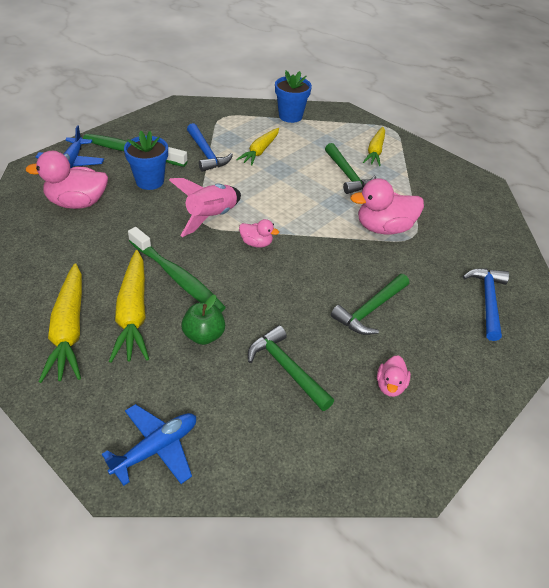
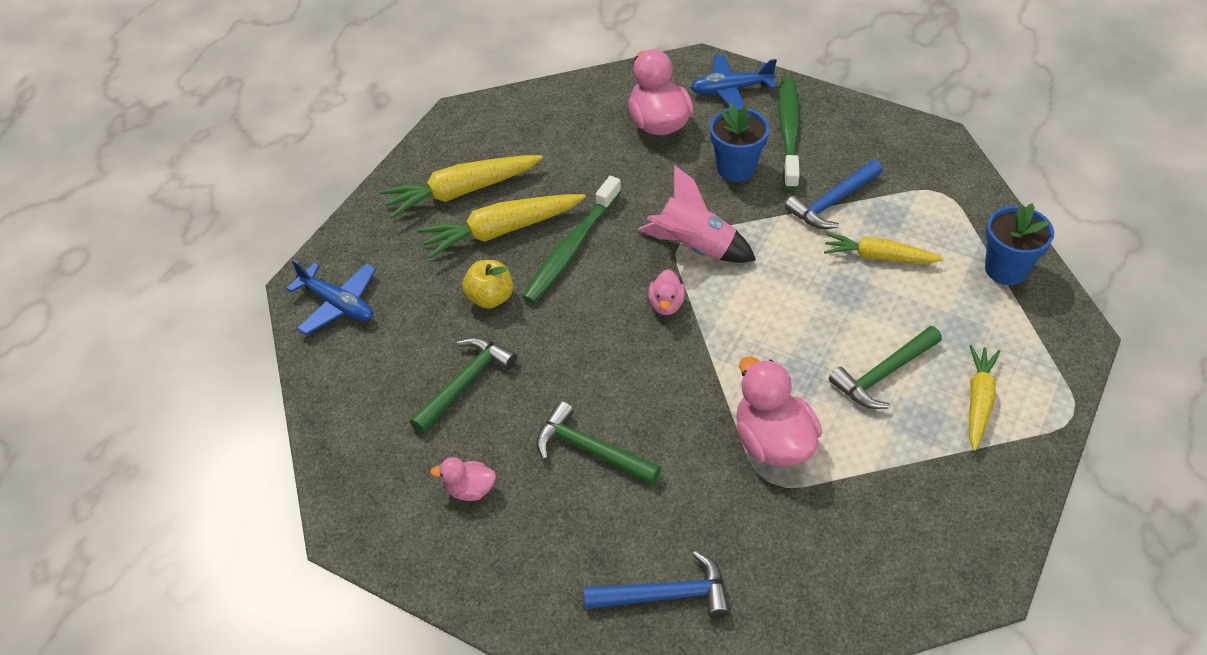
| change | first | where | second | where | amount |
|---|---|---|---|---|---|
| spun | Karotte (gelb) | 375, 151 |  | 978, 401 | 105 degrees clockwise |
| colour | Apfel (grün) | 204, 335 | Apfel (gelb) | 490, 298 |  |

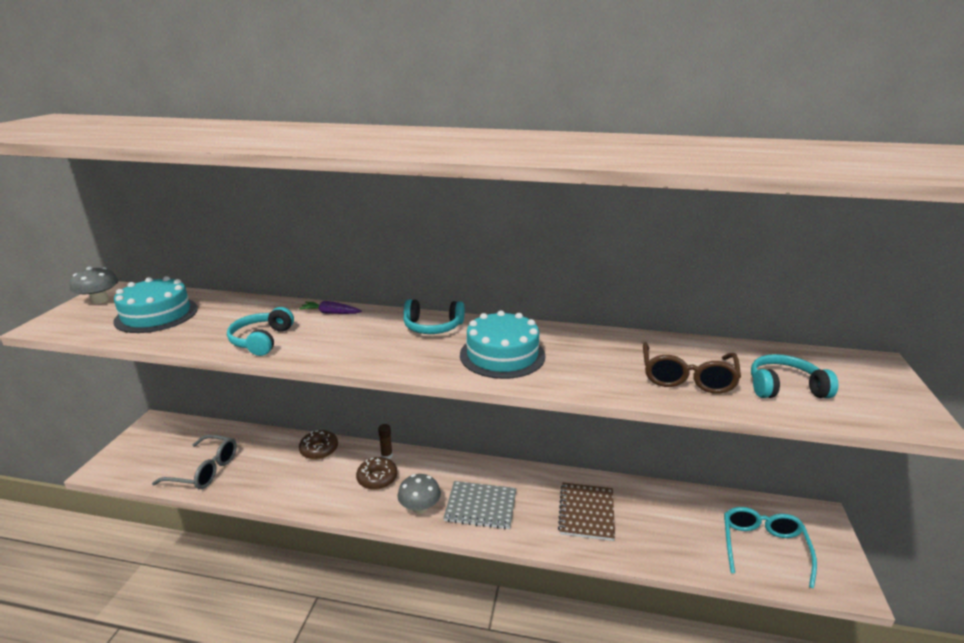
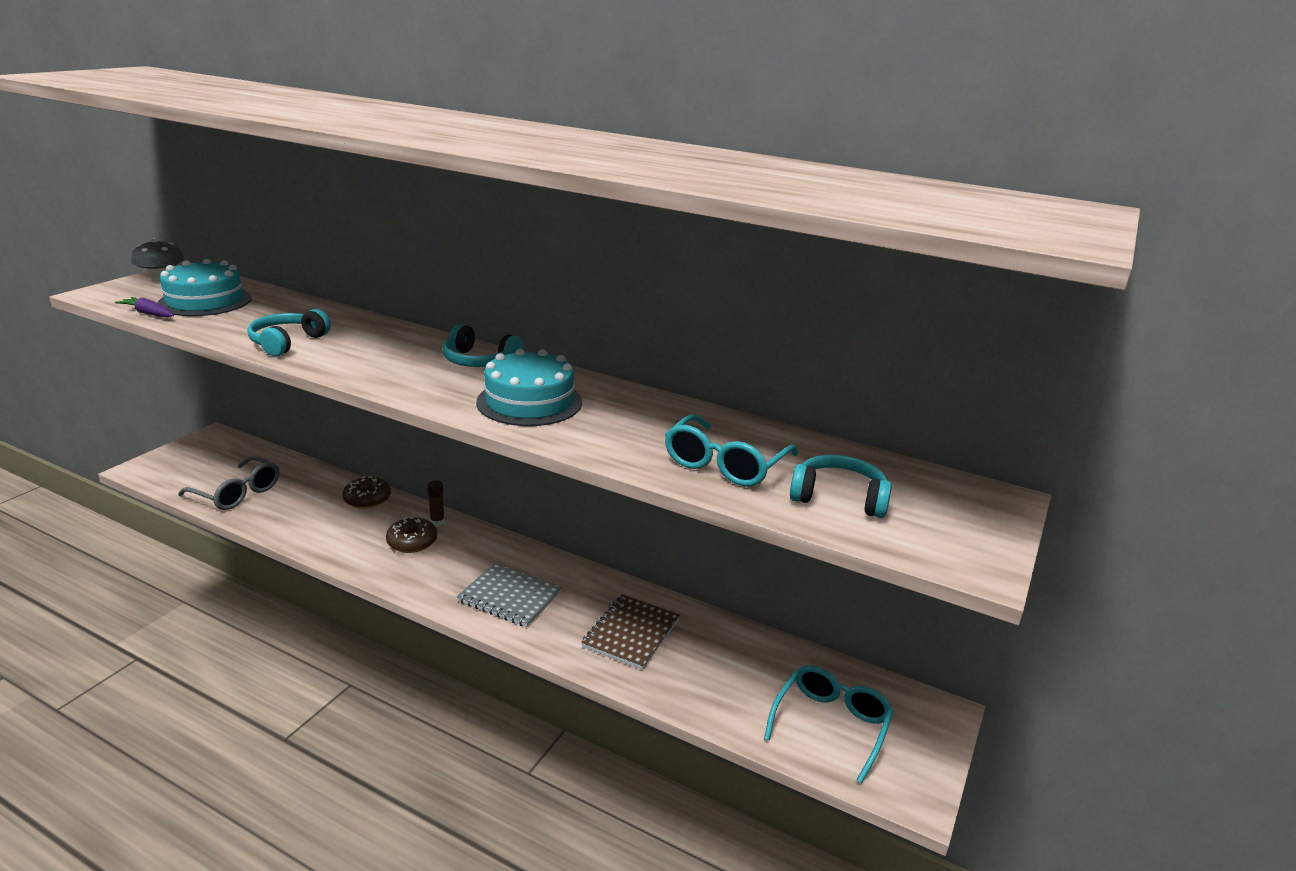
| change | first | where | second | where | amount |
|---|---|---|---|---|---|
| relocated | Karotte (lila) | 330, 313 |  | 148, 313 |  |
| colour | Brille (braun) | 687, 377 | Brille (türkis) | 725, 464 |  |
| missing | Pilz (grau) | 420, 507 |  |  |  |

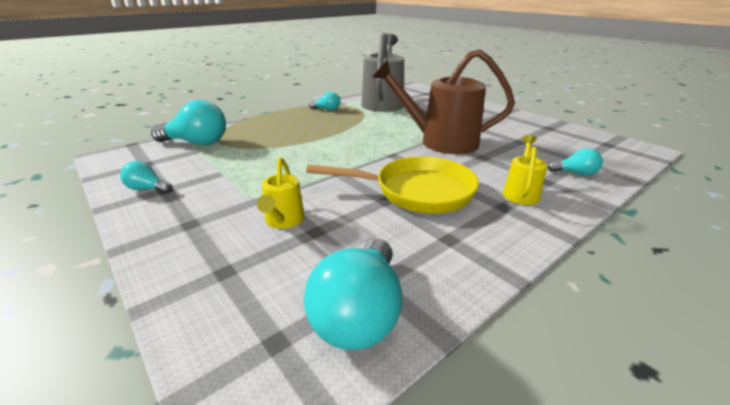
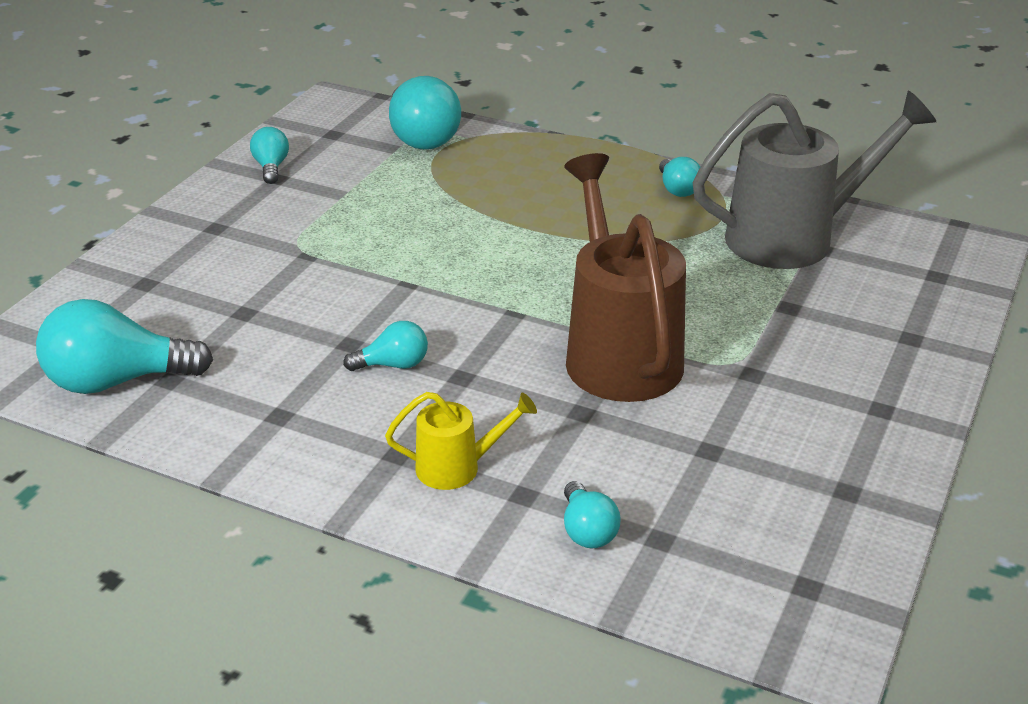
| change | first | where | second | where | amount |
|---|---|---|---|---|---|
| exchanged | Pfanne (gelb) | 416, 191 | Glühbirne (türkis) | 393, 365 |  |
| missing | Gießkanne (gelb) | 283, 221 |  |  |  |

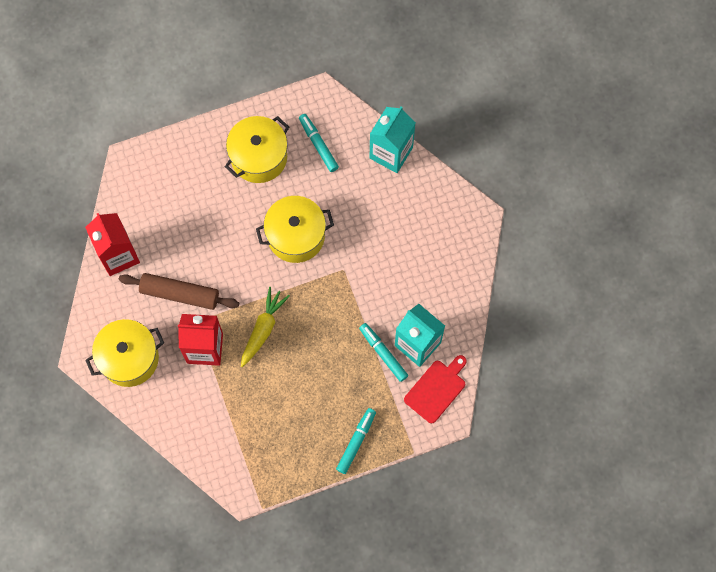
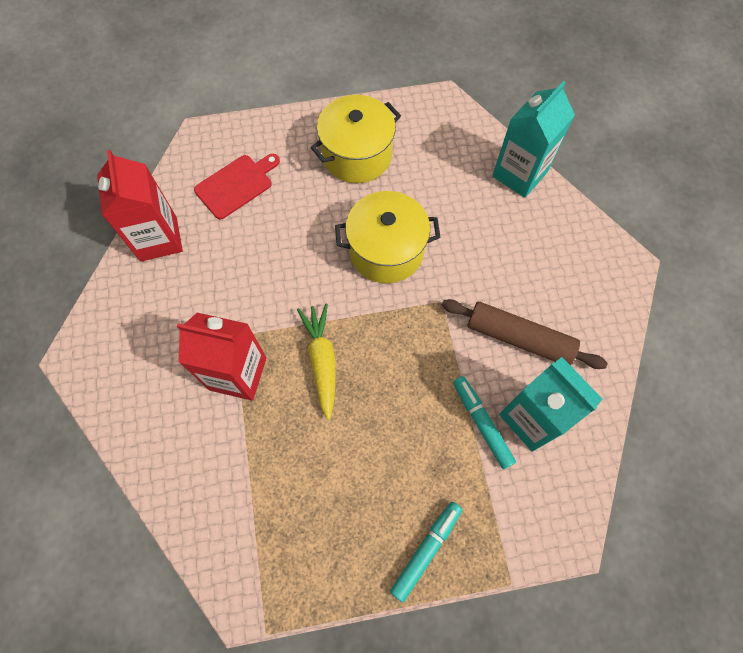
| change | first | where | second | where | amount |
|---|---|---|---|---|---|
| missing | Filzstift (türkis) | 318, 145 |  |  |  |
| relocated | Nudelholz (braun) | 180, 294 |  | 518, 338 |  |
| spun | Karotte (gelb) | 263, 328 |  | 322, 360 | 45 degrees counterclockwise |
| missing | Kochtopf (gelb) | 129, 358 |  |  |  |
| relocated | Schneidebrett (rot) | 437, 389 |  | 236, 185 |  |

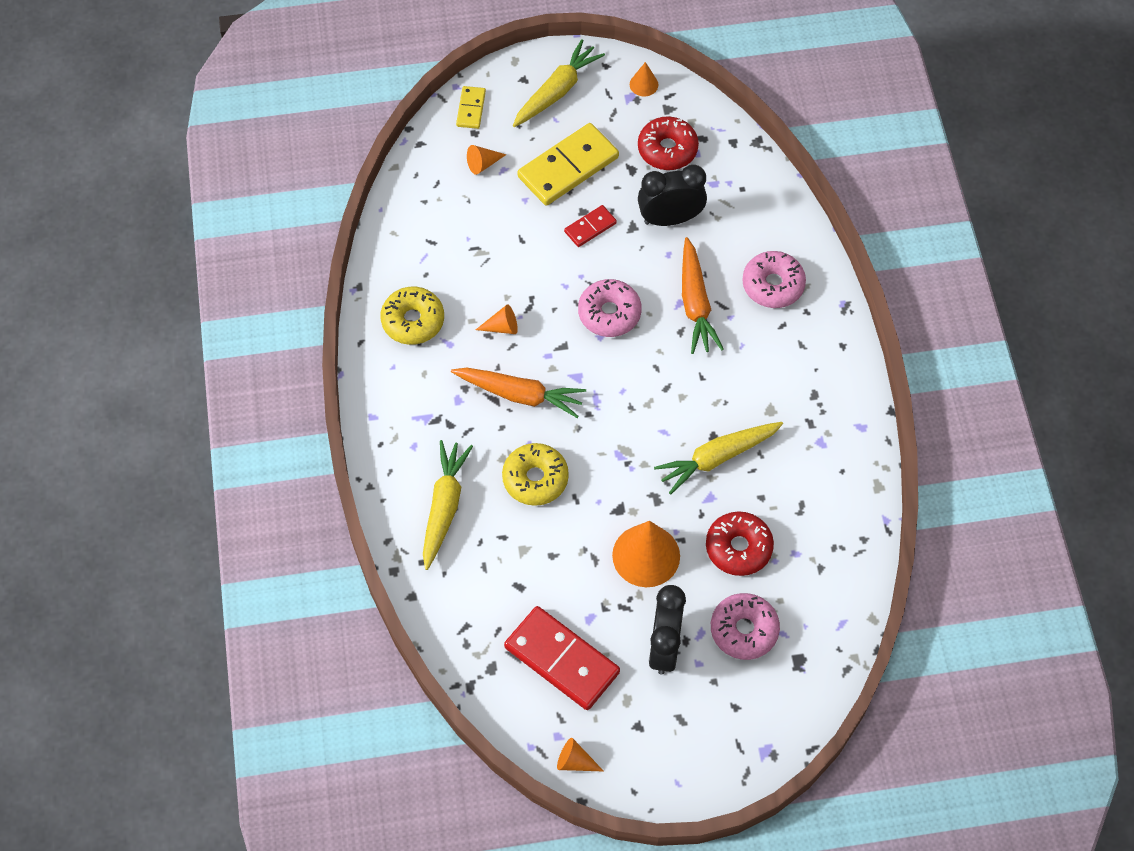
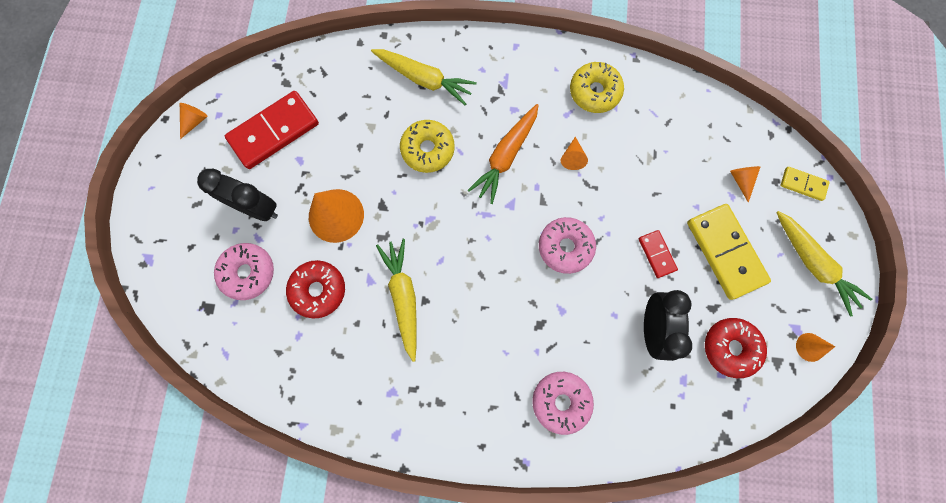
| change | first | where | second | where | amount |
|---|---|---|---|---|---|
| missing | Karotte (orange) | 695, 303 |  |  |  |

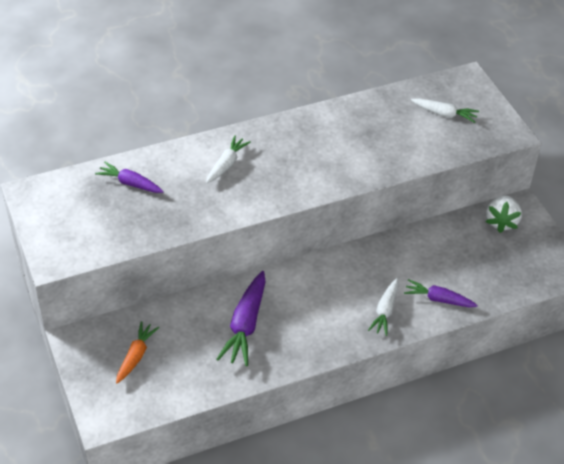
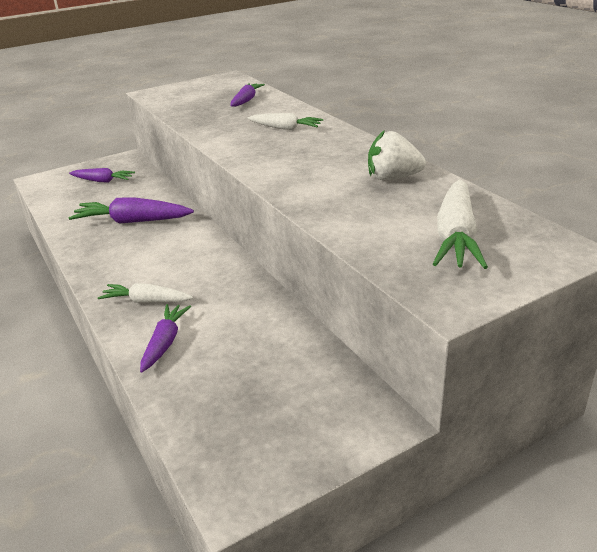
| change | first | where | second | where | amount |
|---|---|---|---|---|---|
| size | Karotte (weiß) | 444, 114 |  | 456, 237 | x1.58 |
| relocated | Erdbeere (weiß) | 501, 222 |  | 393, 178 |  |
| colour | Karotte (orange) | 136, 356 | Karotte (lila) | 103, 181 |  |

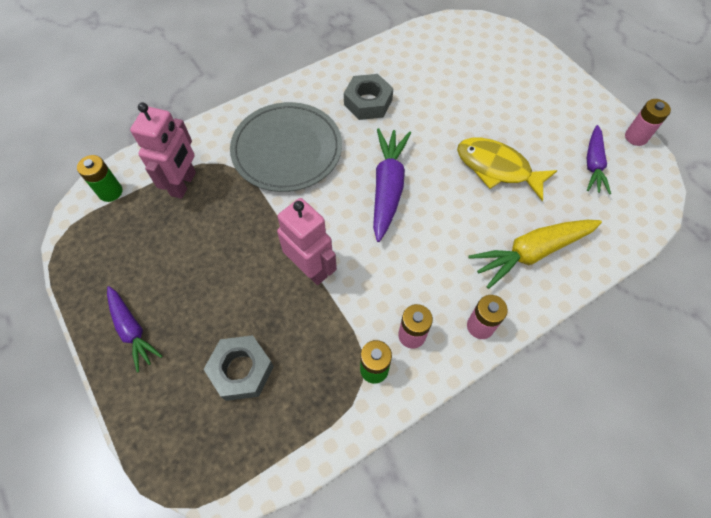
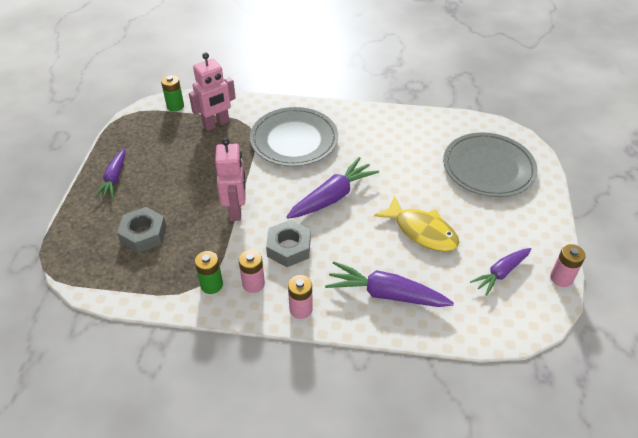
| change | first | where | second | where | amount |
|---|---|---|---|---|---|
| relocated | Sechskantmutter (grau) | 368, 102 |  | 289, 248 |  |
| spun | Fisch (gelb) | 497, 168 |  | 422, 231 | 150 degrees clockwise |
| colour | Karotte (gelb) | 531, 253 | Karotte (lila) | 386, 294 |  |
| appeared |  |  | Teller (grau) | 488, 168 |  |

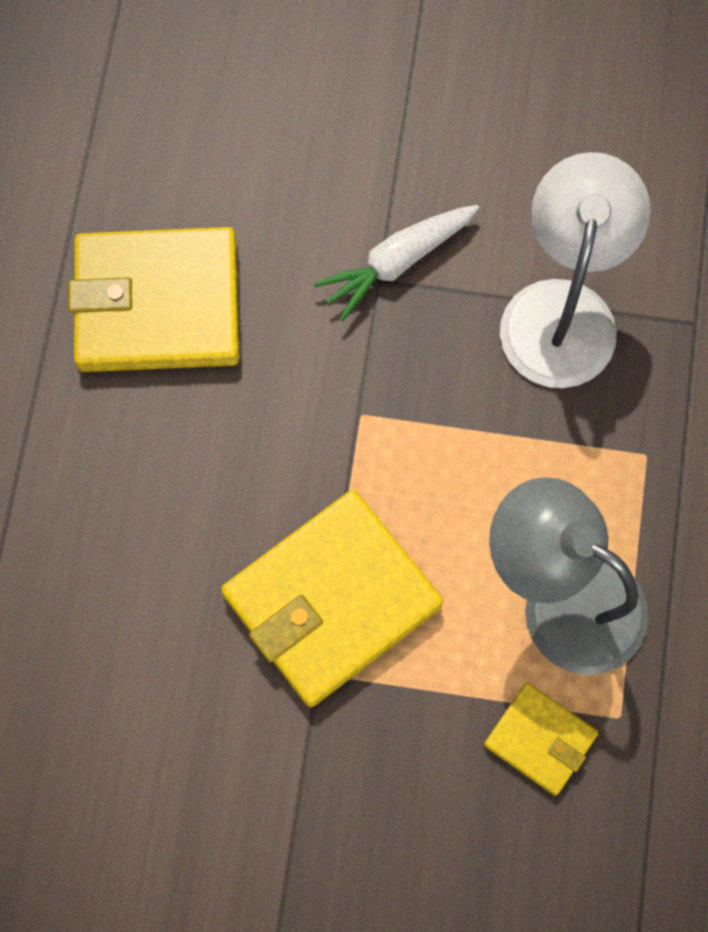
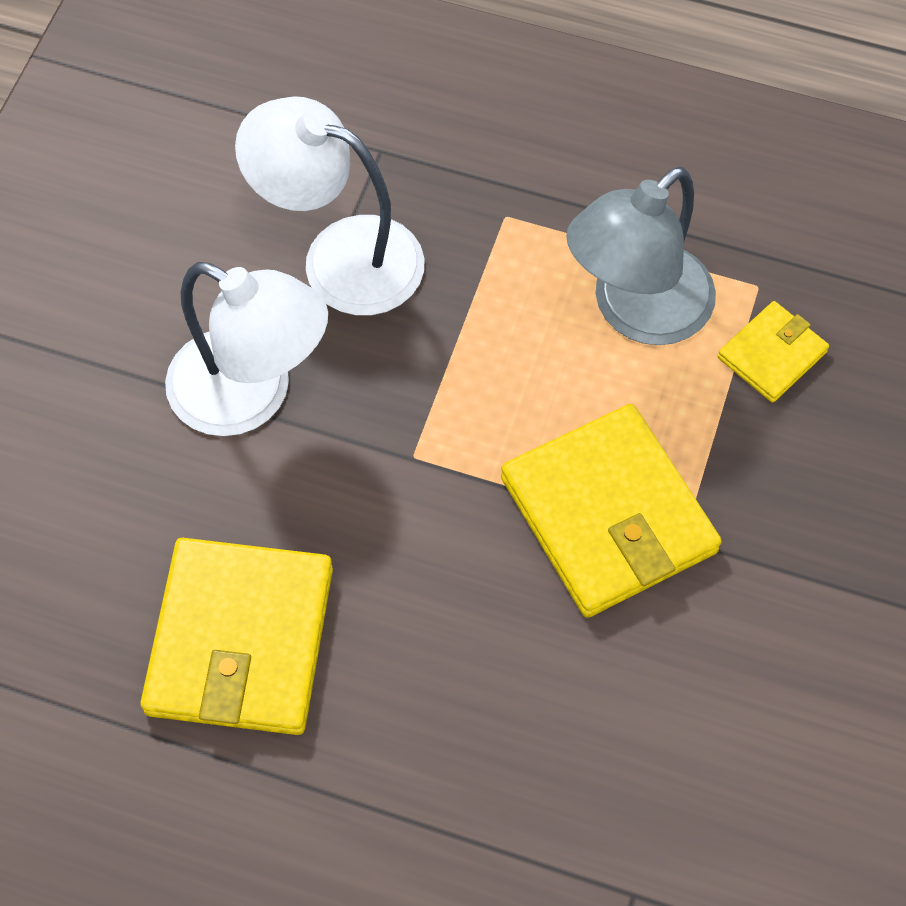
| change | first | where | second | where | amount |
|---|---|---|---|---|---|
| exchanged | Karotte (weiß) | 397, 262 | Lampe (weiß) | 251, 395 |  |

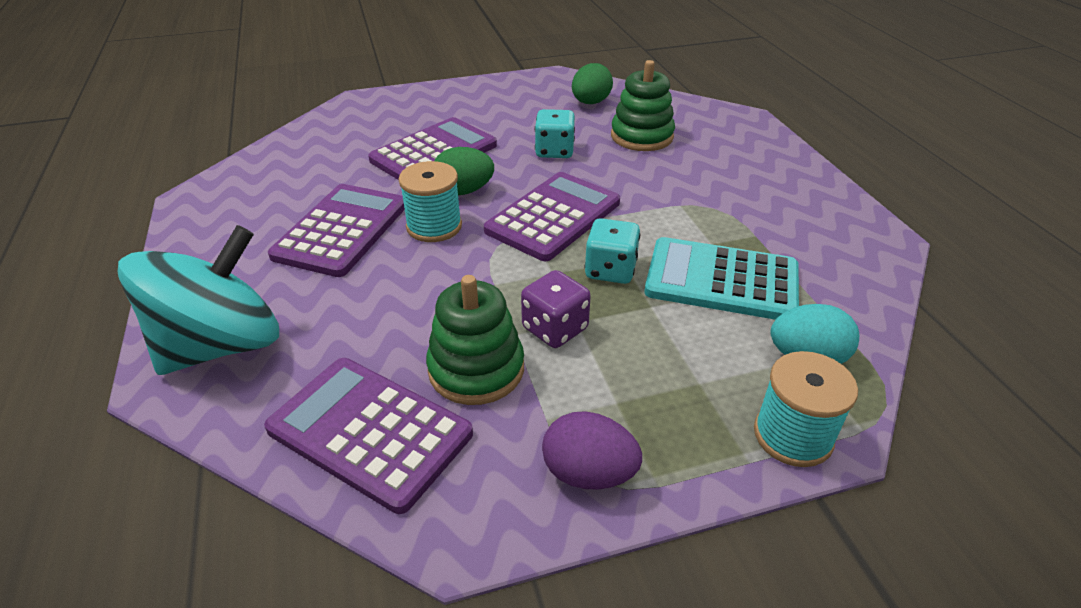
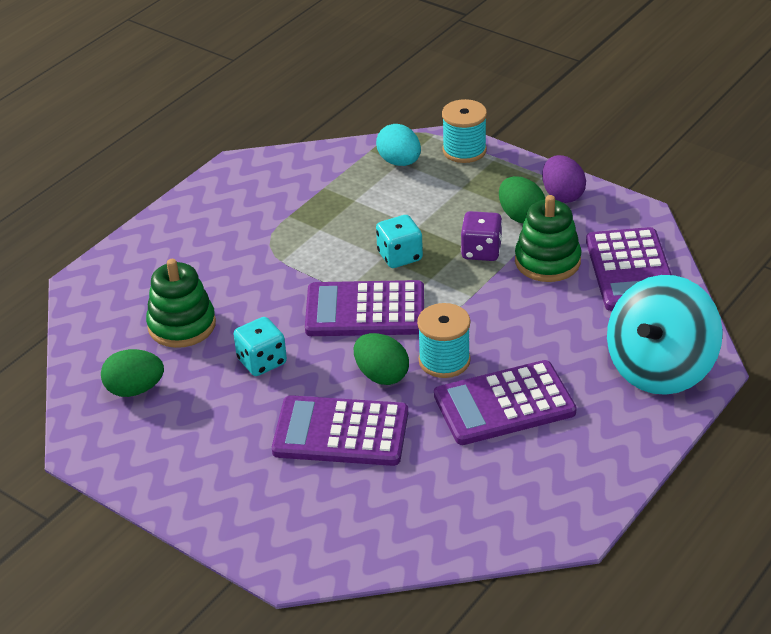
| change | first | where | second | where | amount |
|---|---|---|---|---|---|
| spun | Kreisel (türkis) | 222, 345 |  | 660, 368 | 60 degrees counterclockwise |
| missing | Taschenrechner (türkis) | 721, 280 |  |  |  |
| appeared |  |  | Ei (grün) | 521, 216 |  |

